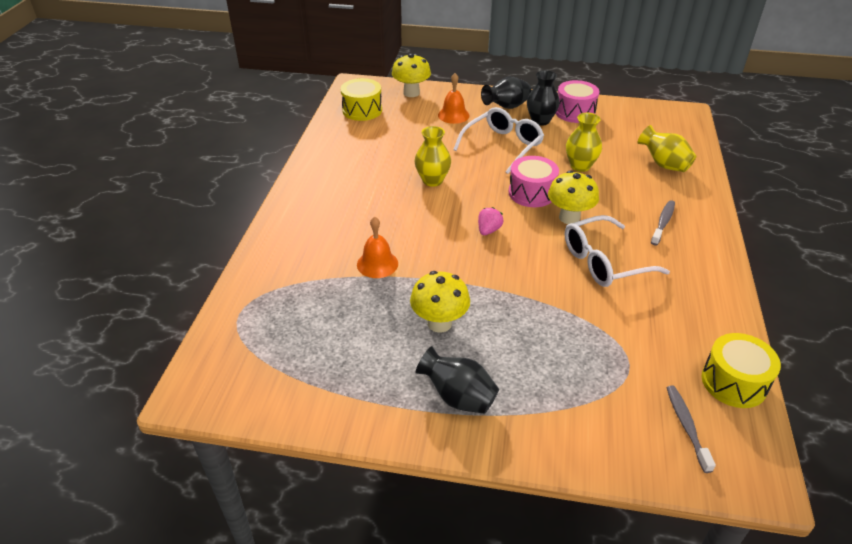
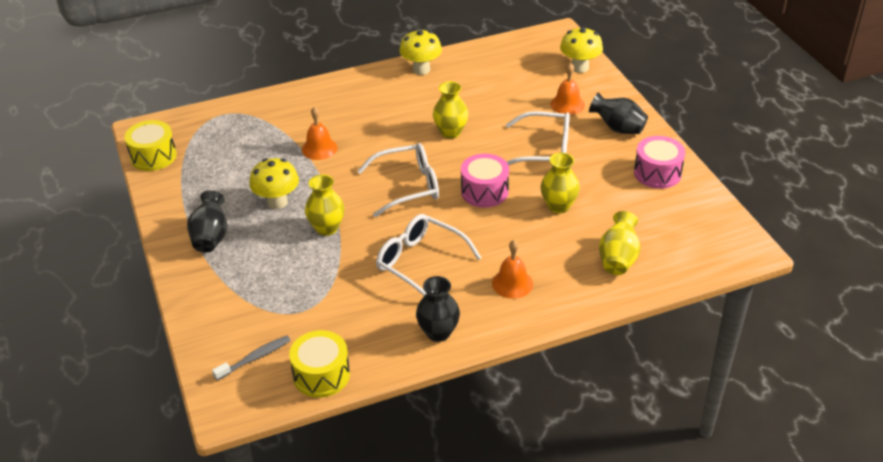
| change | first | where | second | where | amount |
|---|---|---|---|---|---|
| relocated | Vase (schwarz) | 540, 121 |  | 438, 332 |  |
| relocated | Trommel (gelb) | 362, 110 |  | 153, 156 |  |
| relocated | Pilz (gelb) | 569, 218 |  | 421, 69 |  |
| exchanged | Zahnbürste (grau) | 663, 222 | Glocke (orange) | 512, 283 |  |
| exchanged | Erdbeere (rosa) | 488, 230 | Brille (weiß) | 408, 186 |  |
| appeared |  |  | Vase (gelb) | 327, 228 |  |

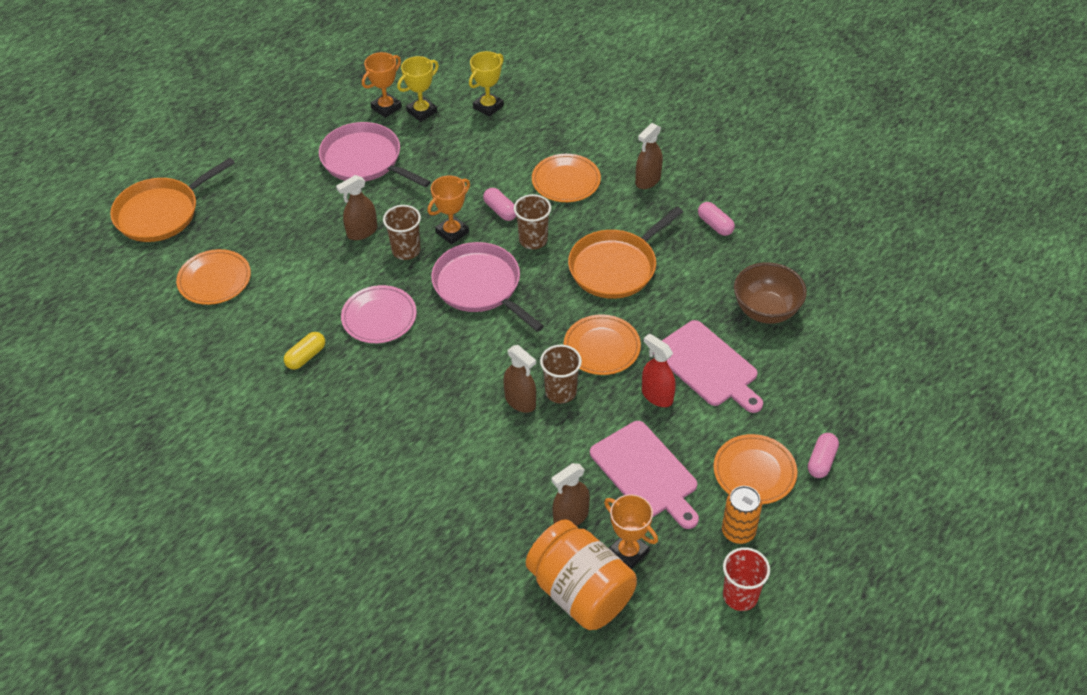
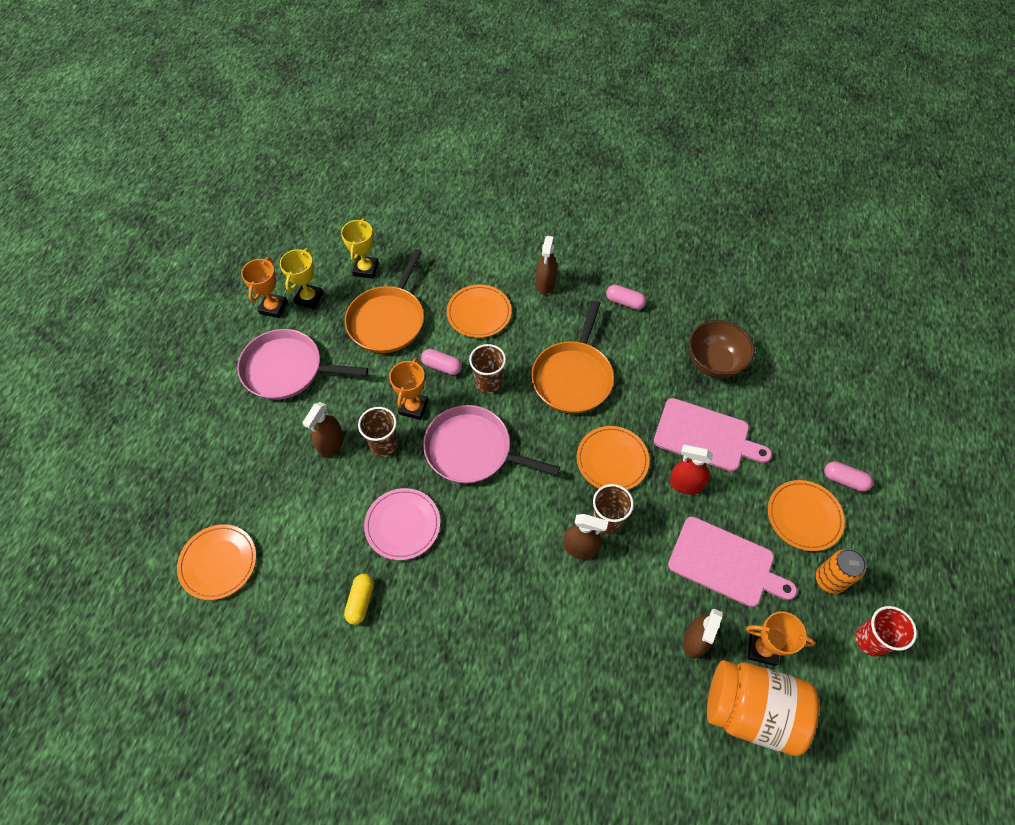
| change | first | where | second | where | amount |
|---|---|---|---|---|---|
| relocated | Pfanne (orange) | 161, 213 |  | 388, 320 |  |
| spun | Kapsel (rosa) | 821, 461 |  | 844, 480 | 60 degrees counterclockwise |

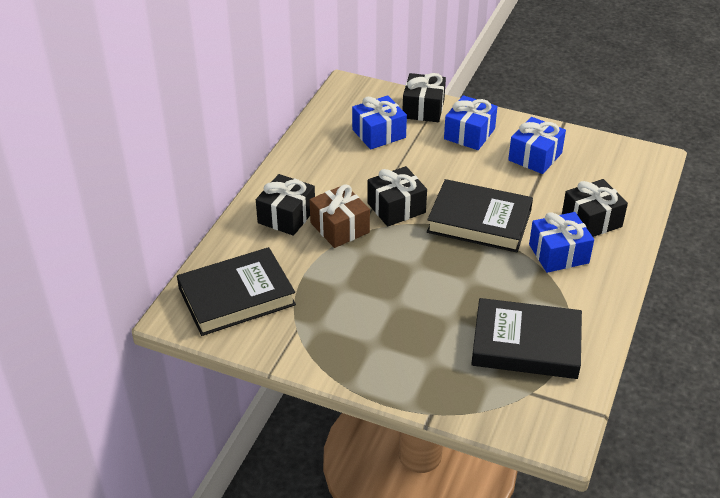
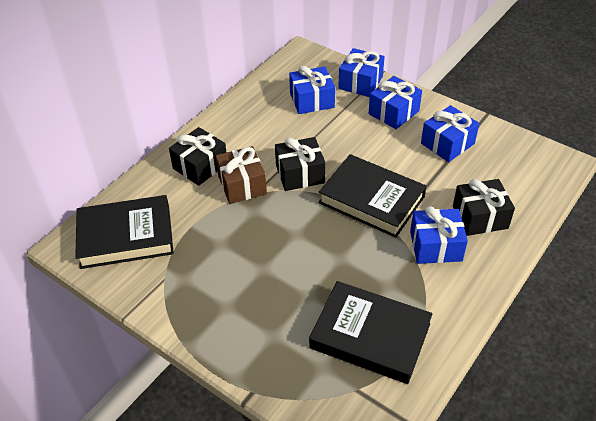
| change | first | where | second | where | amount |
|---|---|---|---|---|---|
| colour | Geschenk (schwarz) | 423, 109 | Geschenk (blau) | 360, 82 |  |

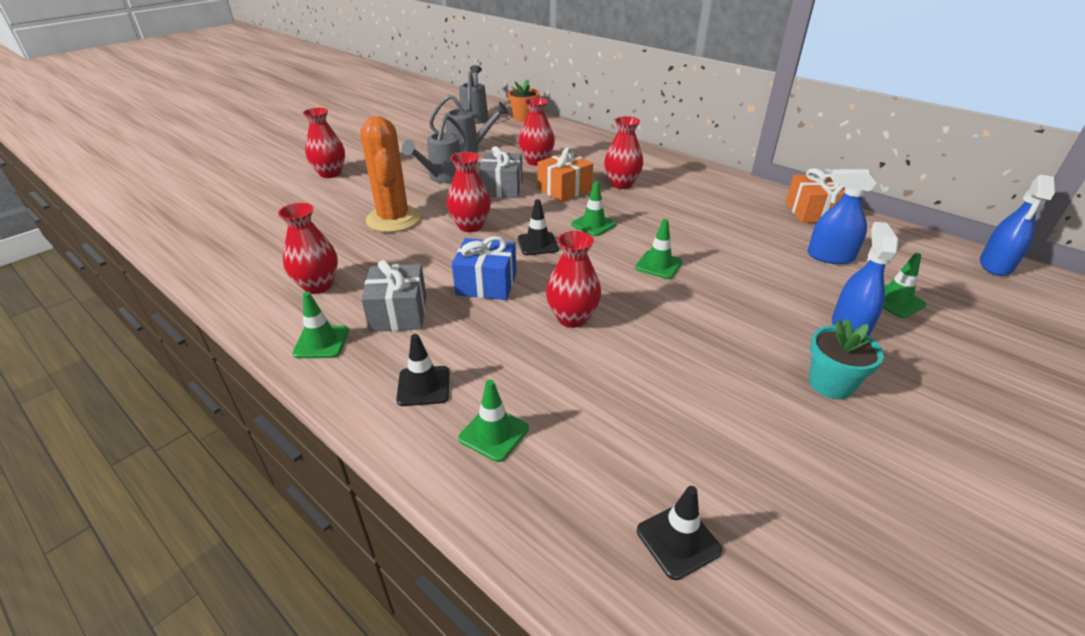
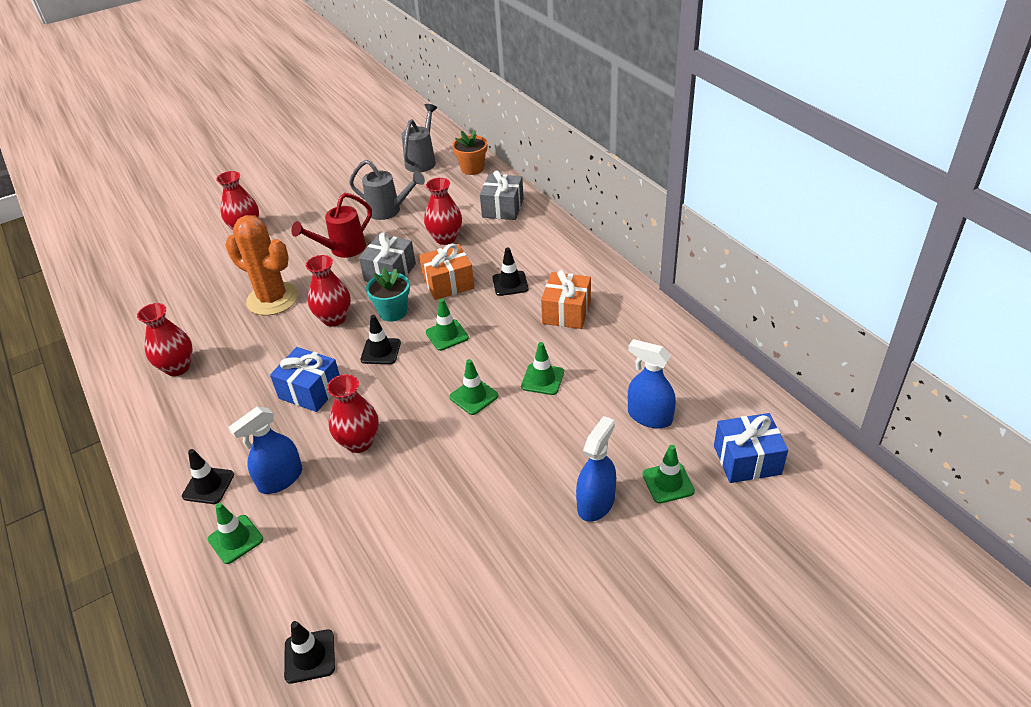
| change | first | where | second | where | amount |
|---|---|---|---|---|---|
| colour | Gießkanne (grau) | 442, 178 | Gießkanne (rot) | 342, 250 |  |
| spun | Kaktus (orange) | 393, 219 |  | 273, 299 | 60 degrees counterclockwise |
| exchanged | Vase (rot) | 621, 184 | Leitkegel (schwarz) | 510, 283 |  |
| relocated | Geschenk (orange) | 812, 212 |  | 566, 312 |  |
| relocated | Sprühflasche (blau) | 995, 265 |  | 280, 479 |  |
| relocated | Geschenk (grau) | 398, 313 |  | 503, 208 |  |
| relocated | Leitkegel (grün) | 321, 342 |  | 542, 379 |  |
| relocated | Blumentopf (türkis) | 830, 384 |  | 393, 312 |  |
| appeared |  |  | Geschenk (blau) | 747, 460 |  |

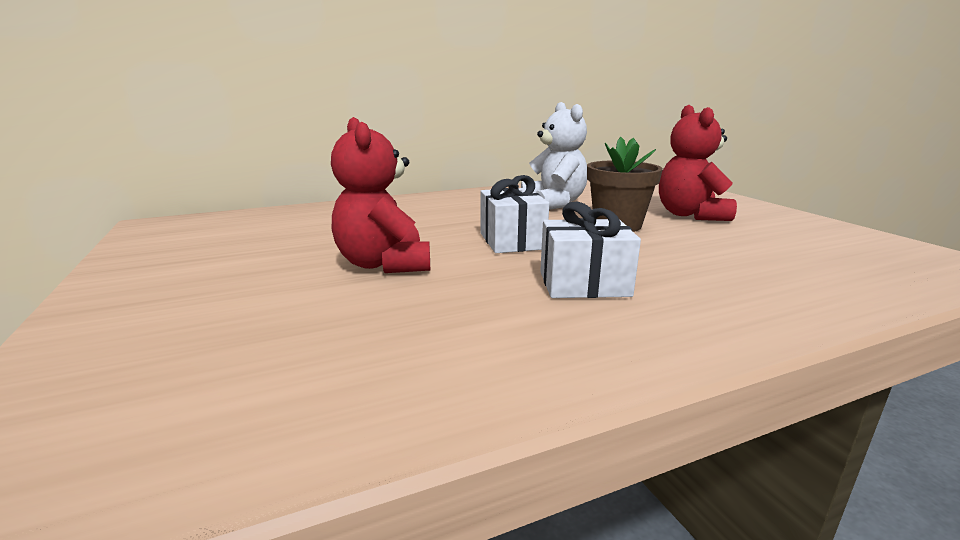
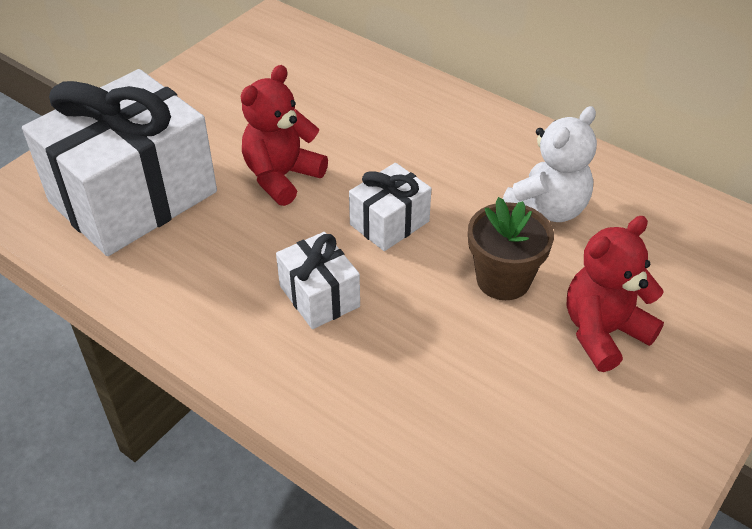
| change | first | where | second | where | amount |
|---|---|---|---|---|---|
| appeared |  |  | Geschenk (weiß) | 133, 197 |  |

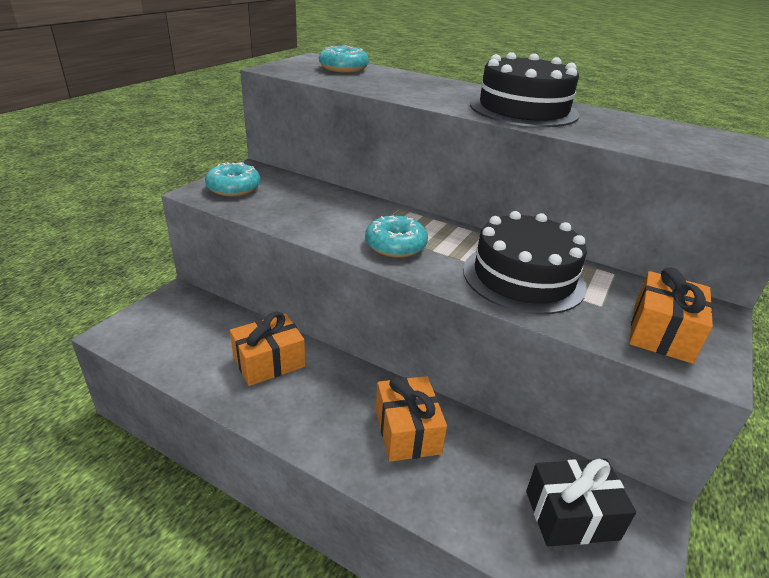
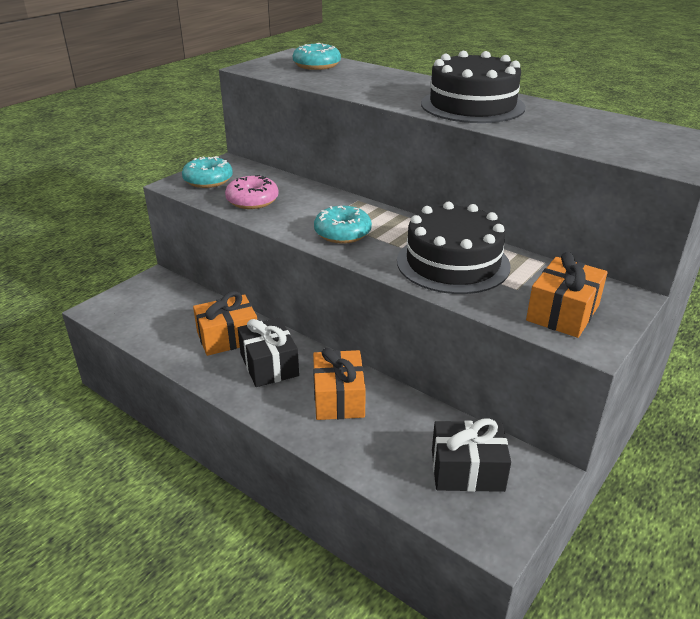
| change | first | where | second | where | amount |
|---|---|---|---|---|---|
| appeared |  |  | Donut (rosa) | 252, 201 |  |
| appeared |  |  | Geschenk (schwarz) | 269, 365 |  |

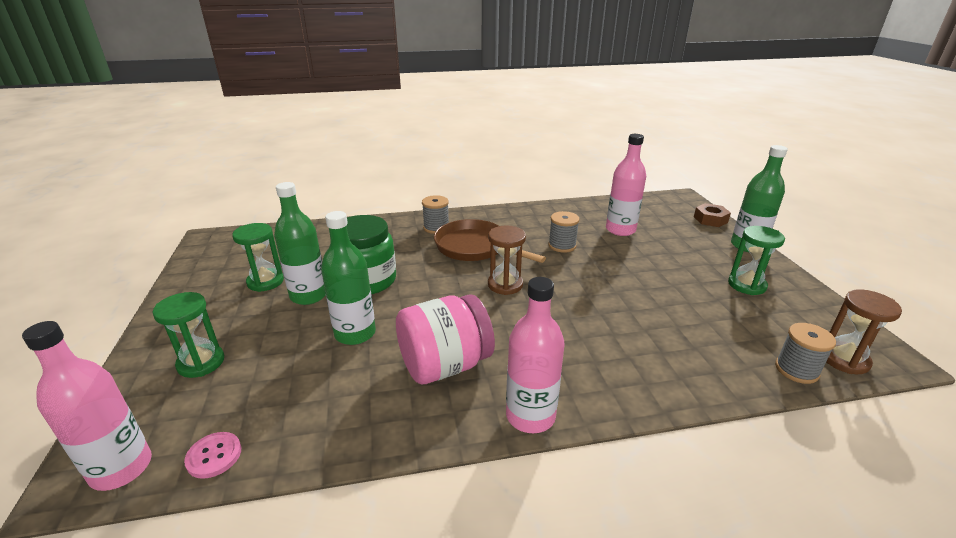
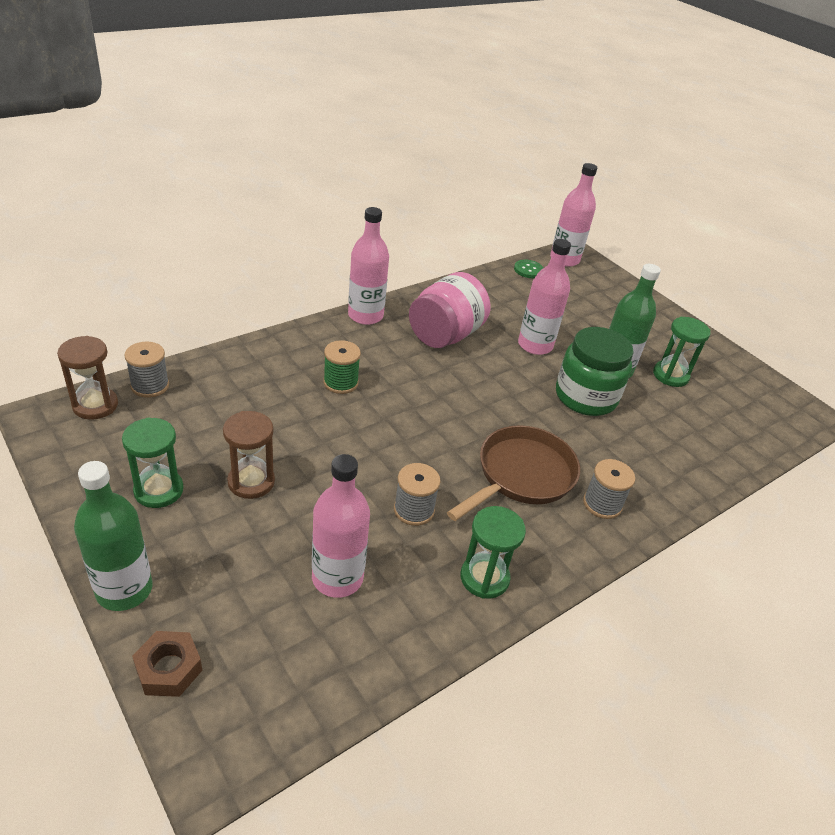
| change | first | where | second | where | amount |
|---|---|---|---|---|---|
| colour | Flasche (grün) | 355, 333 | Flasche (rosa) | 535, 345 |  |
| spun | Pfanne (braun) | 475, 248 |  | 521, 475 | 60 degrees counterclockwise |
| relocated | Sanduhr (braun) | 505, 285 |  | 251, 482 |  |
| relocated | Sanduhr (grün) | 201, 362 |  | 484, 578 |  |
| colour | Knopf (rosa) | 214, 456 | Knopf (grün) | 528, 270 |  |
| appeared |  |  | Garnrolle (grün) | 340, 382 |  |

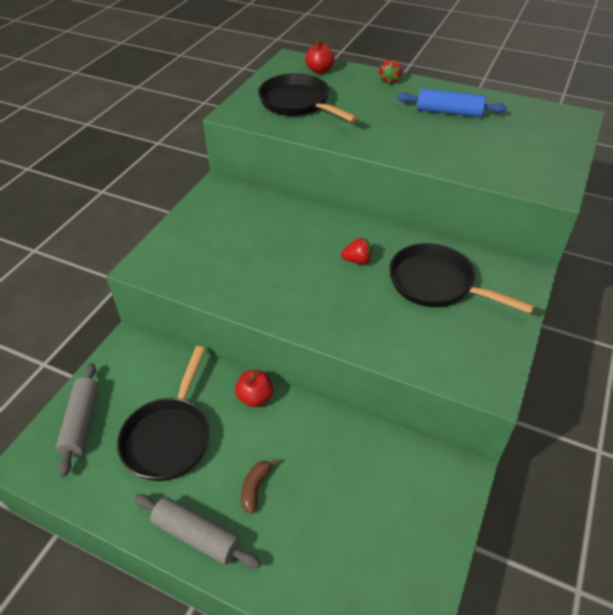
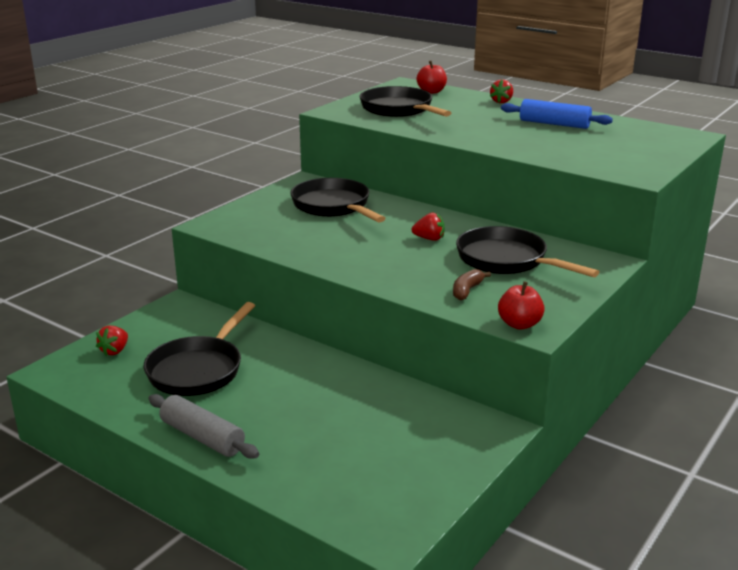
| change | first | where | second | where | amount |
|---|---|---|---|---|---|
| exchanged | Nudelholz (grau) | 82, 422 | Erdbeere (rot) | 115, 351 |  |
| relocated | Apfel (rot) | 255, 397 |  | 519, 324 |  |
| relocated | Banane (braun) | 255, 488 |  | 467, 291 |  |
| appeared |  |  | Pfanne (schwarz) | 333, 206 |  |

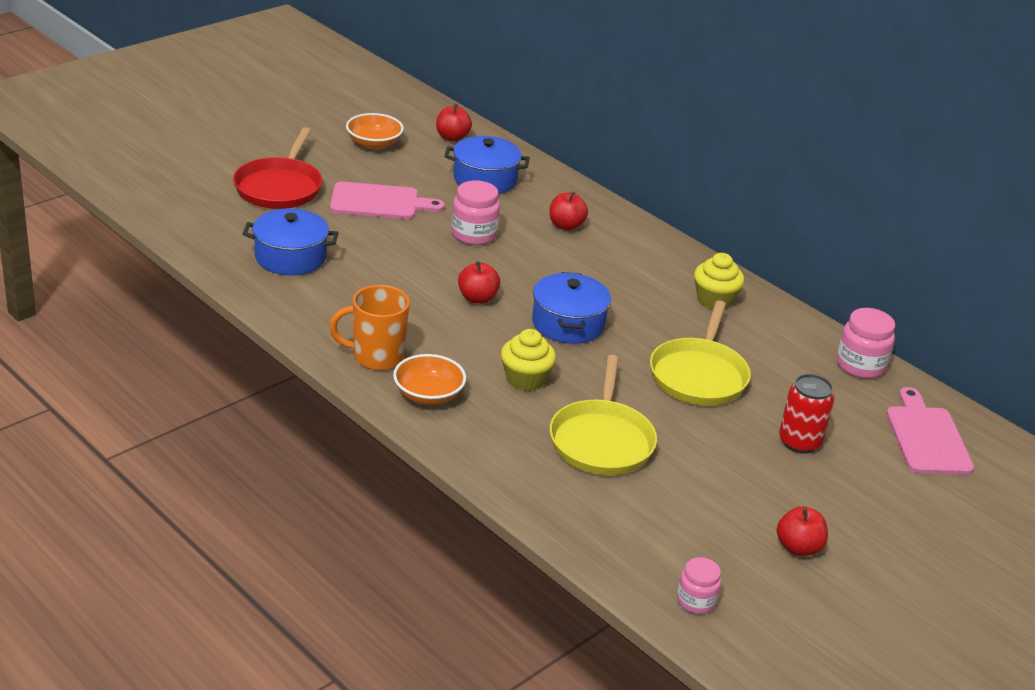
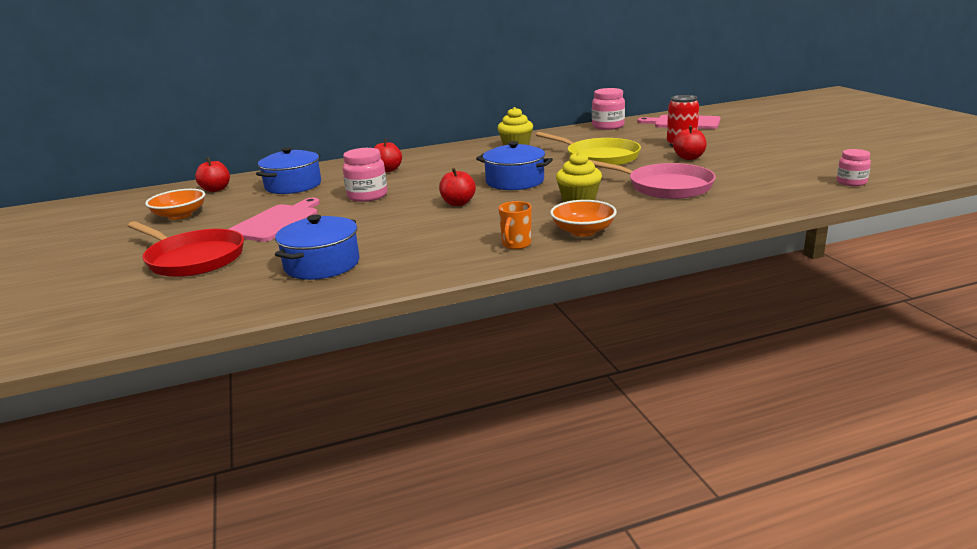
| change | first | where | second | where | amount |
|---|---|---|---|---|---|
| size | Tasse (orange) | 376, 357 |  | 516, 244 | x0.61 |
| colour | Pfanne (gelb) | 601, 441 | Pfanne (rosa) | 665, 187 |  |
| relocated | Apfel (rot) | 798, 547 |  | 689, 158 |  |

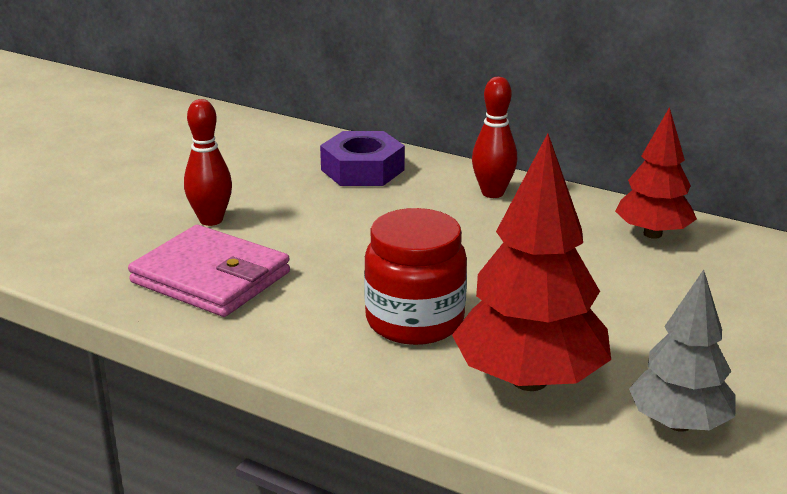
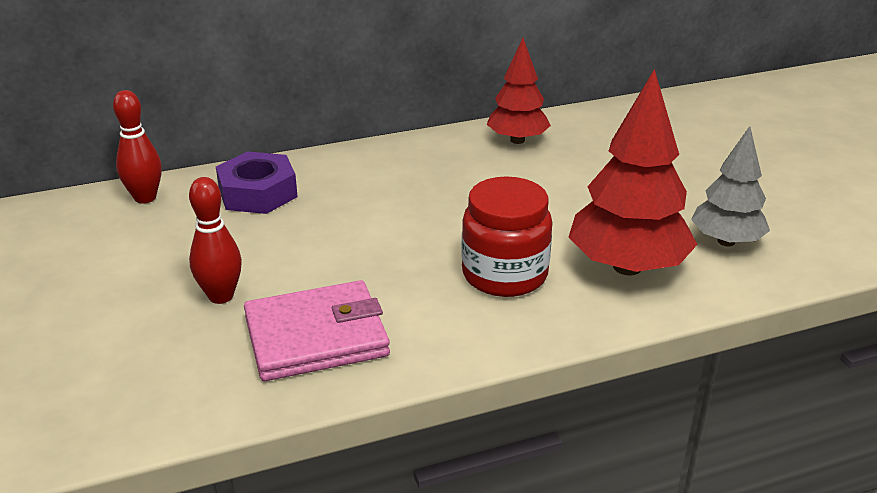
| change | first | where | second | where | amount |
|---|---|---|---|---|---|
| relocated | Bowlingkegel (rot) | 492, 193 |  | 145, 198 |  |

